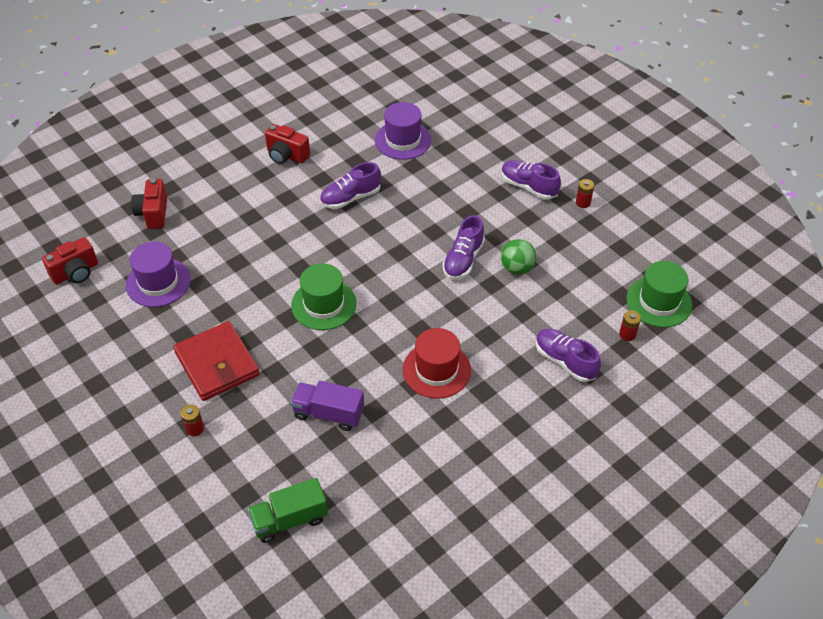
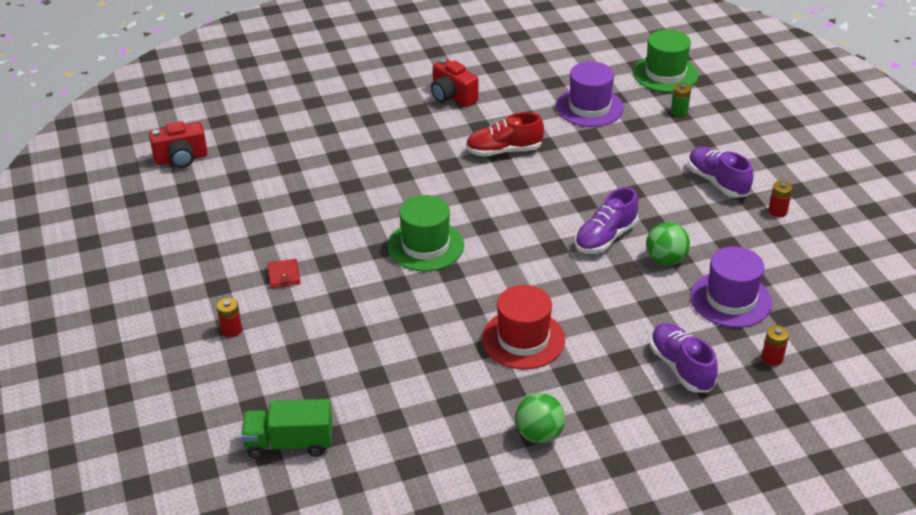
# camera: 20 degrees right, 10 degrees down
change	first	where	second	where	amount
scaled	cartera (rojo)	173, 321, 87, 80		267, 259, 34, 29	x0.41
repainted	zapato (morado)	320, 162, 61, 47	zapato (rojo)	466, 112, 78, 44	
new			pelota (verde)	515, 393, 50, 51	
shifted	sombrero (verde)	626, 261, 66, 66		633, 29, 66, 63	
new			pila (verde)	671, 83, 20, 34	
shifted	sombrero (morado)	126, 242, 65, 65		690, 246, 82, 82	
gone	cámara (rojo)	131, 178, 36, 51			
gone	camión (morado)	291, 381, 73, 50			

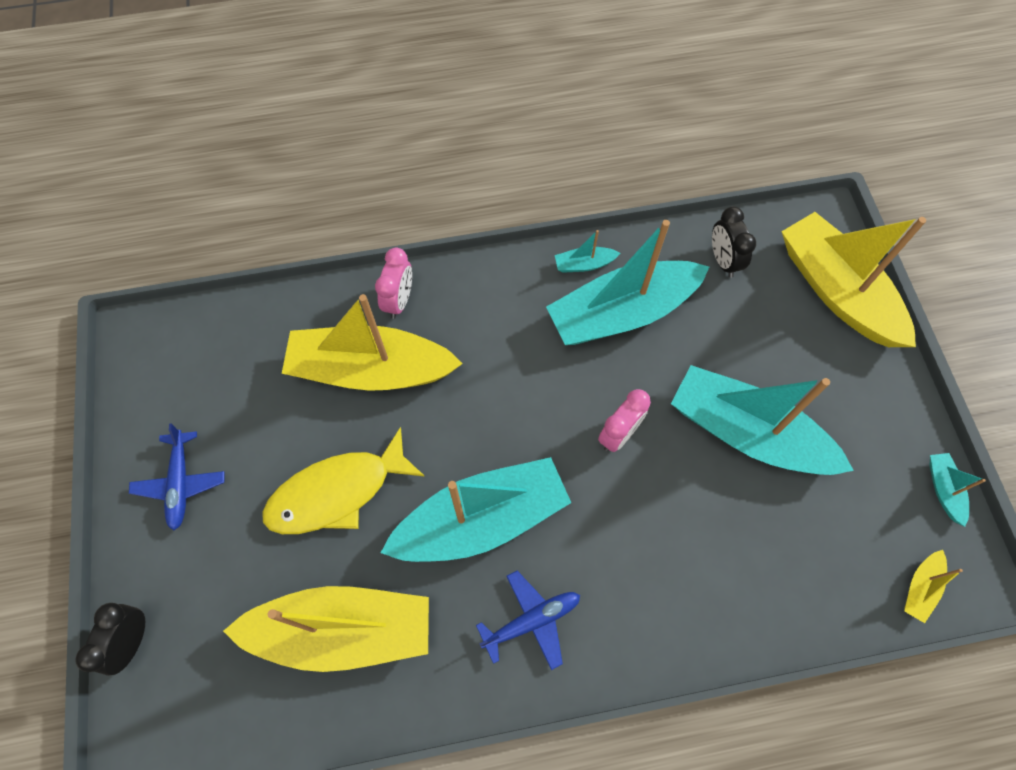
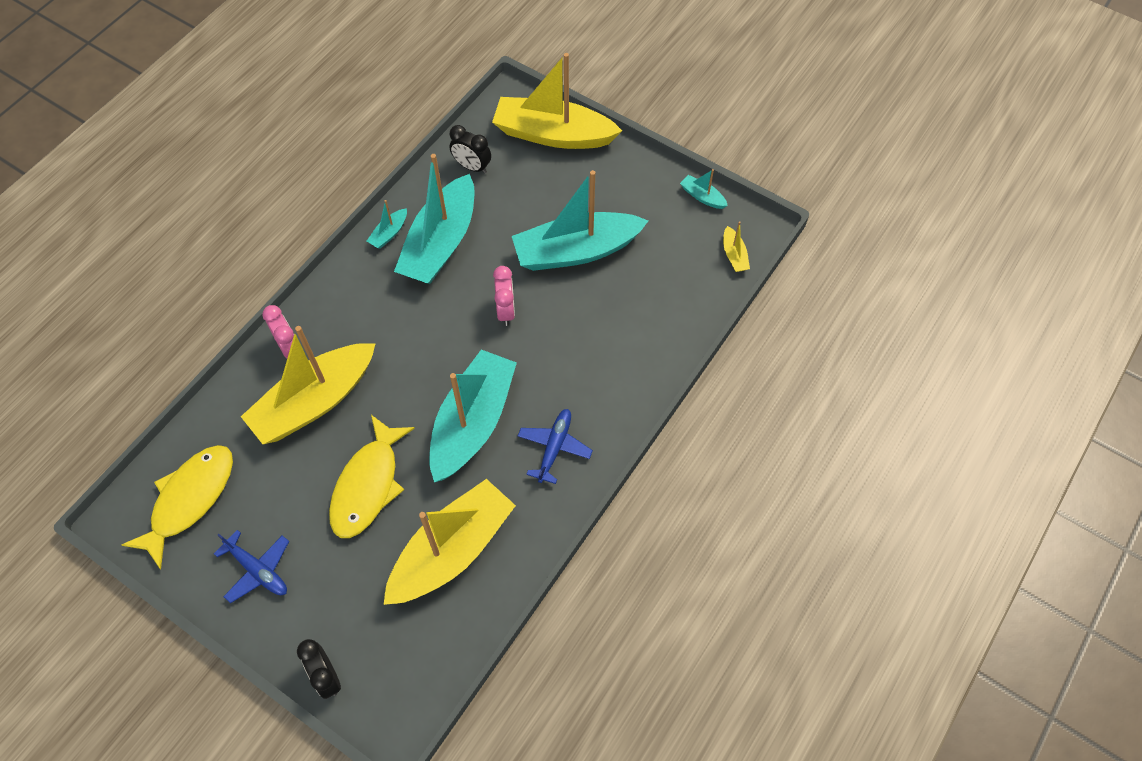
# camera: 45 degrees left, 5 degrees down
change	first	where	second	where	amount
new			pez (amarillo)	122, 445, 111, 124	

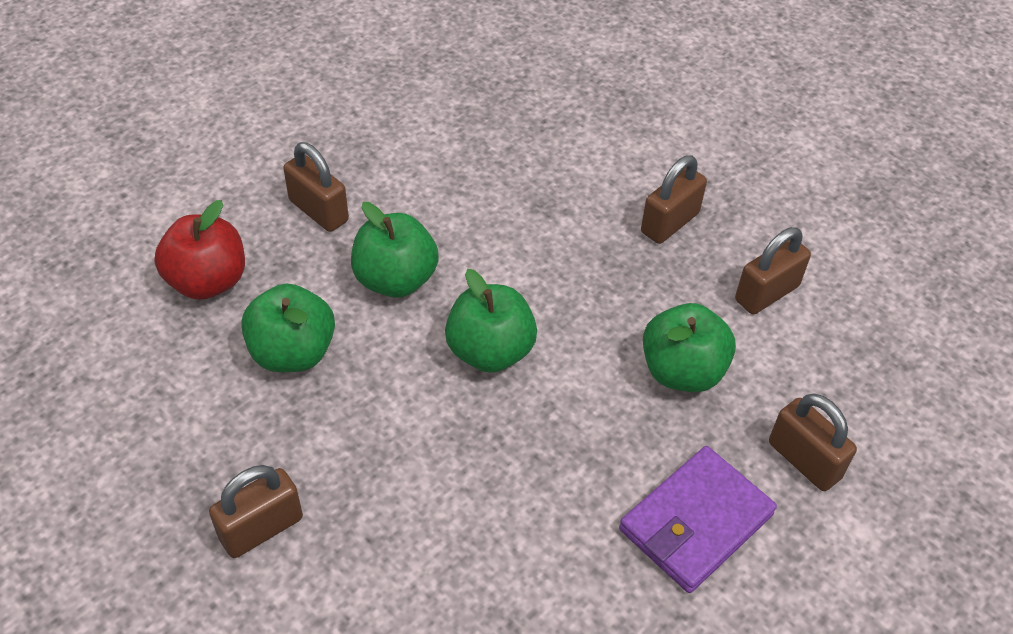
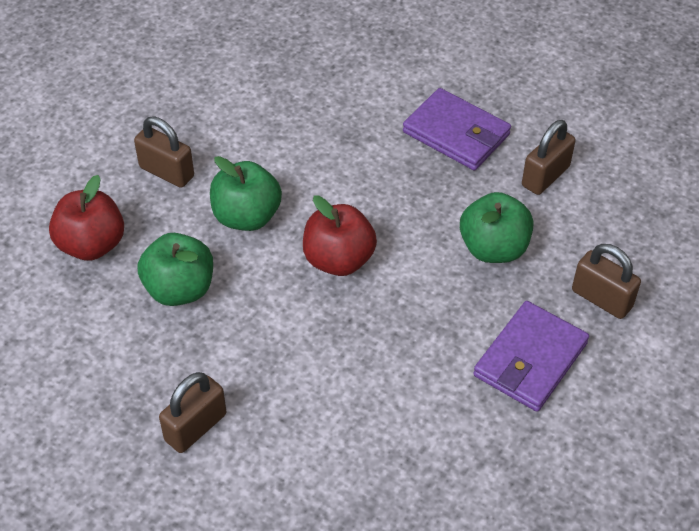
# camera: 10 degrees left, 0 degrees up
change	first	where	second	where	amount
repainted	manzana (verde)	445, 269, 92, 104	manzana (rojo)	303, 195, 74, 81	
swapped	candado (marrón)	641, 155, 66, 89	cartera (morado)	403, 88, 108, 82	

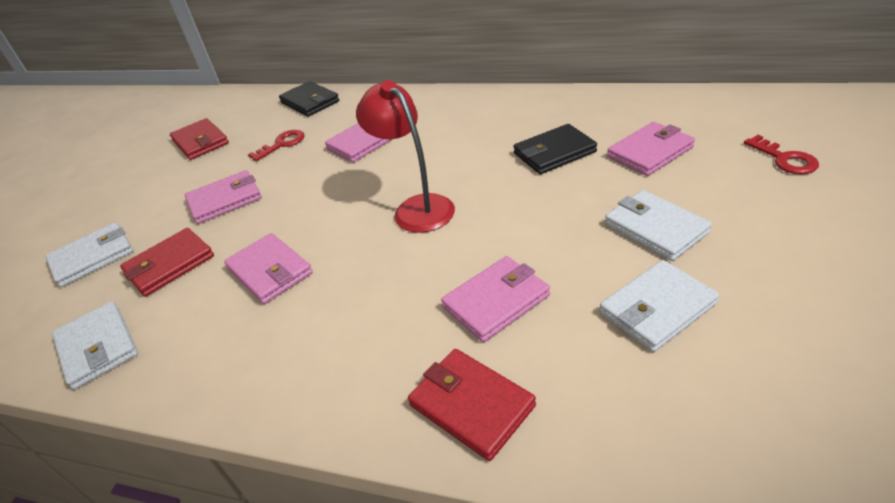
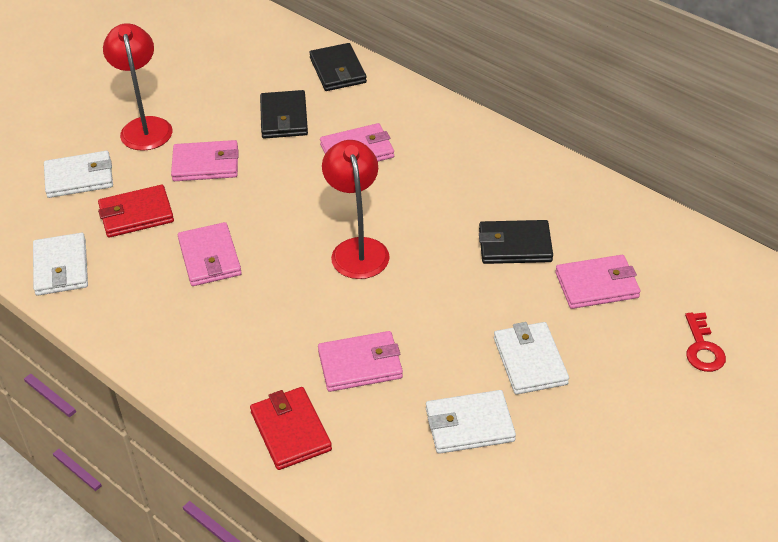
# camera: 20 degrees right, 5 degrees up
change	first	where	second	where	amount
new			lámpara (rojo)	103, 23, 69, 128	
swapped	llave (rojo)	248, 130, 56, 31	cartera (negro)	260, 90, 48, 49	
gone	cartera (rojo)	170, 118, 59, 42			

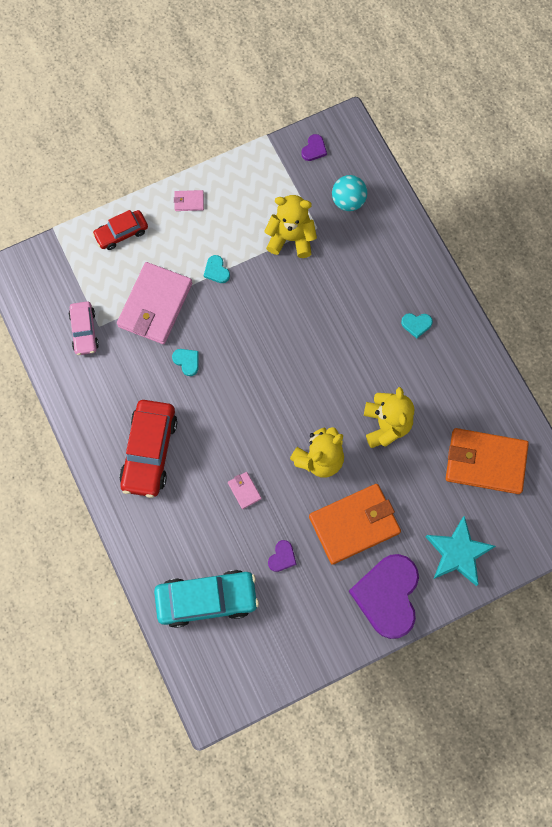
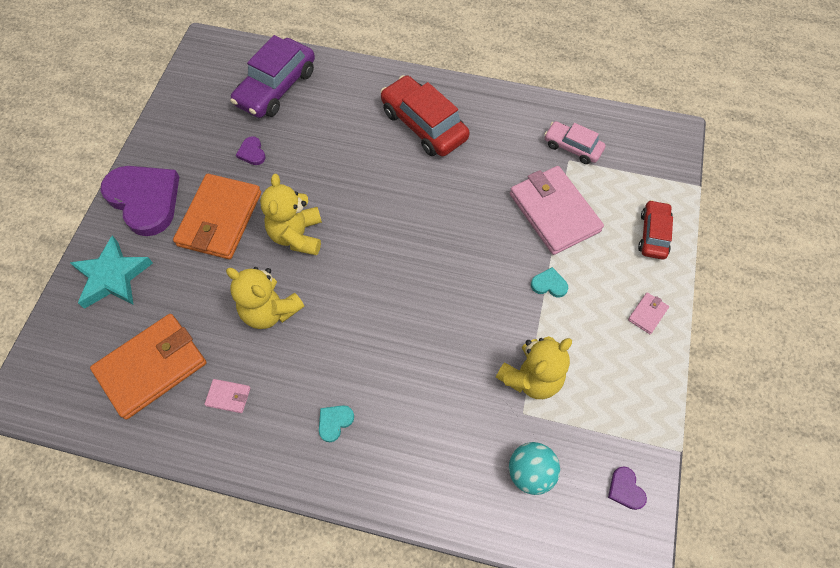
# camera: 130 degrees right, 10 degrees down
change	first	where	second	where	amount
shifted	cartera (rosa)	228, 472, 34, 37		204, 379, 47, 34	
repainted	coche (turquesa)	154, 570, 105, 58	coche (morado)	230, 35, 85, 83	
gone	corazón (turquesa)	172, 349, 27, 27			

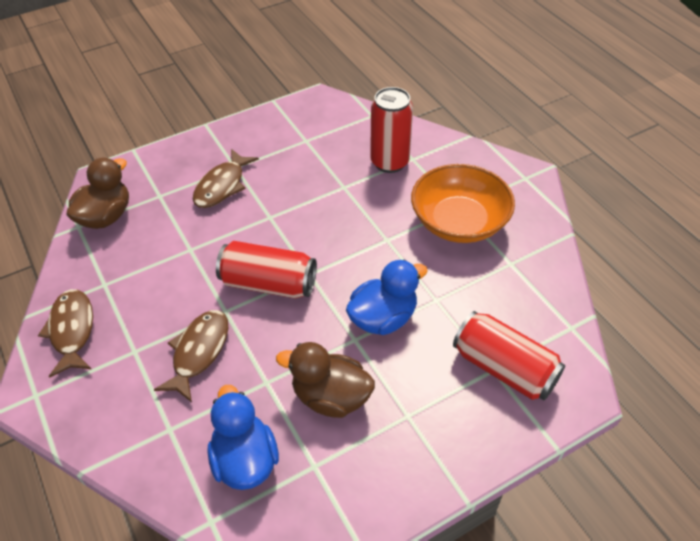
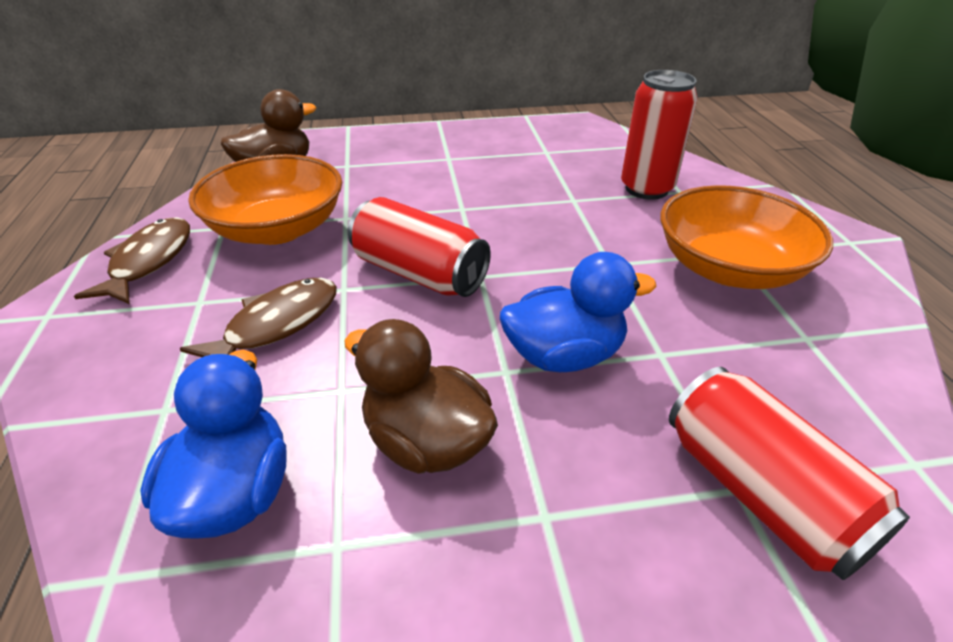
# camera: 20 degrees right, 10 degrees down
change	first	where	second	where	amount
new			cuenco (naranja)	188, 154, 154, 91	
gone	pez (marrón)	193, 149, 66, 59			

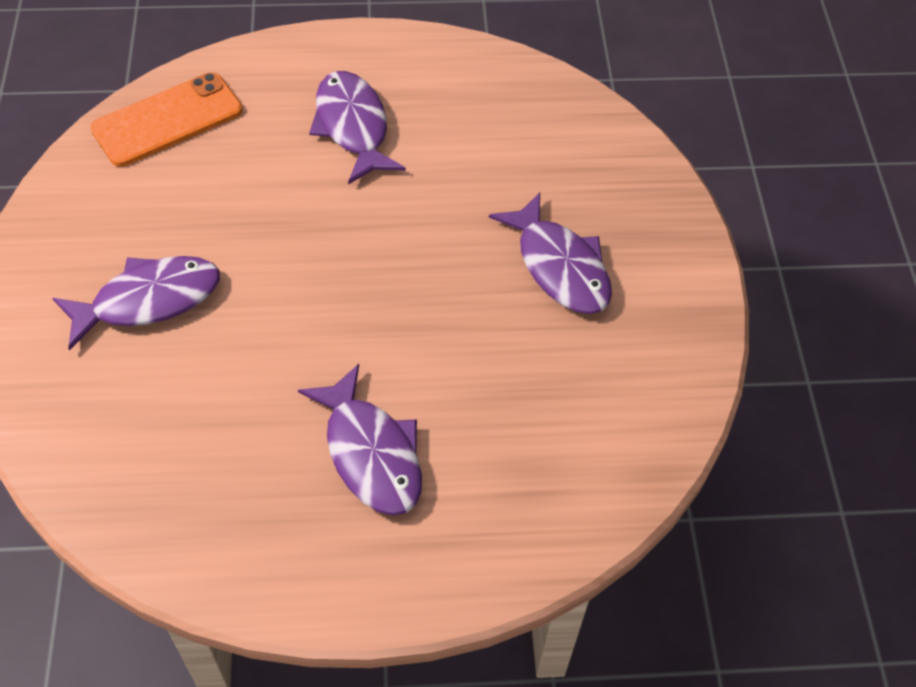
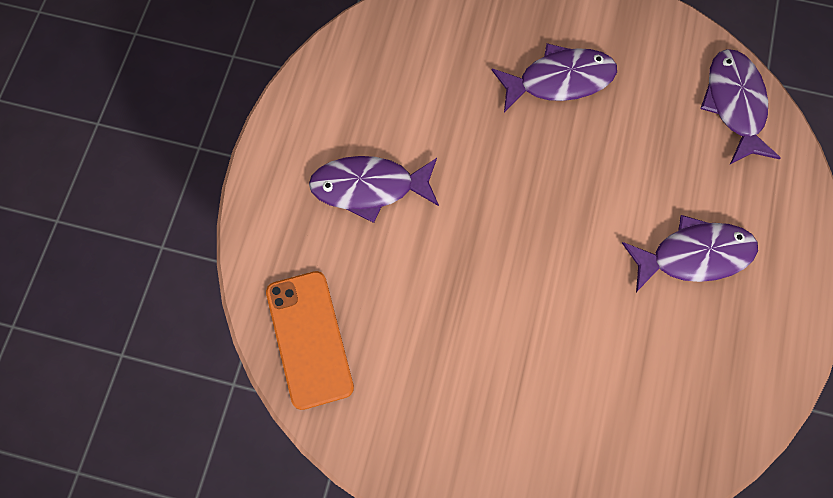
# camera: 70 degrees left, 15 degrees up
change	first	where	second	where	amount
shifted	pez (morado)	53, 256, 167, 95		700, 49, 81, 115	

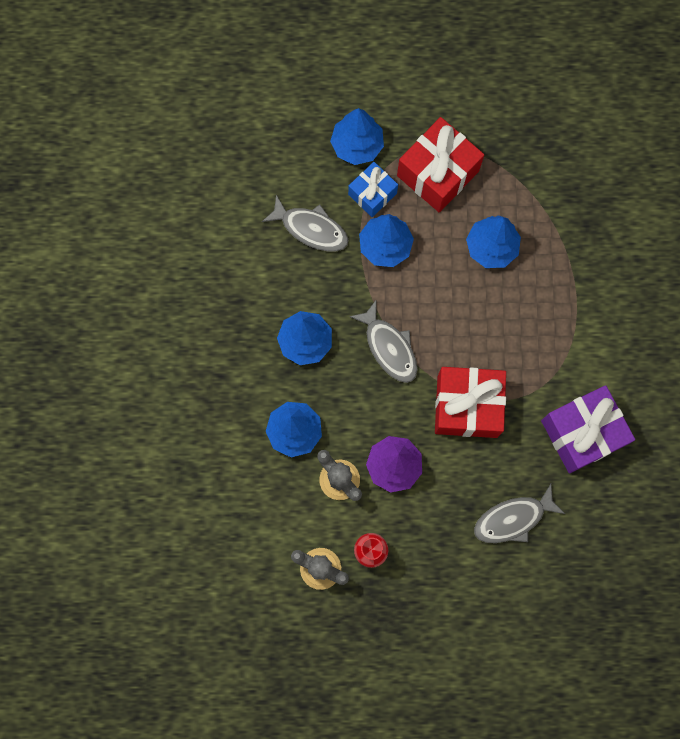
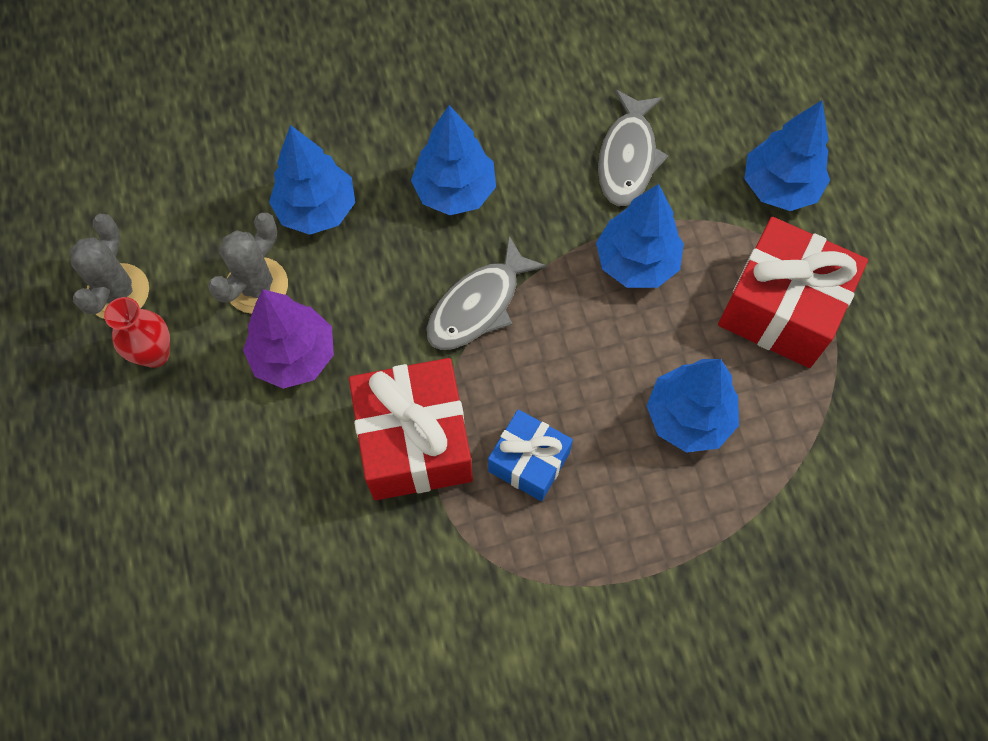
# camera: 75 degrees right, 10 degrees down
change	first	where	second	where	amount
shifted	regalo (azul)	348, 162, 50, 55		488, 409, 85, 92	
gone	pez (gris)	474, 484, 91, 59			
gone	regalo (morado)	541, 385, 94, 88			

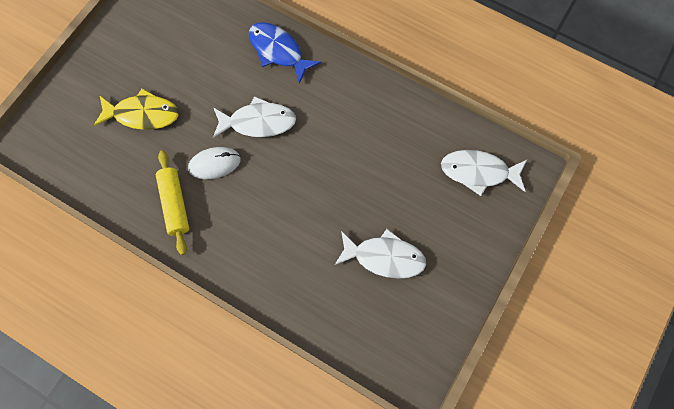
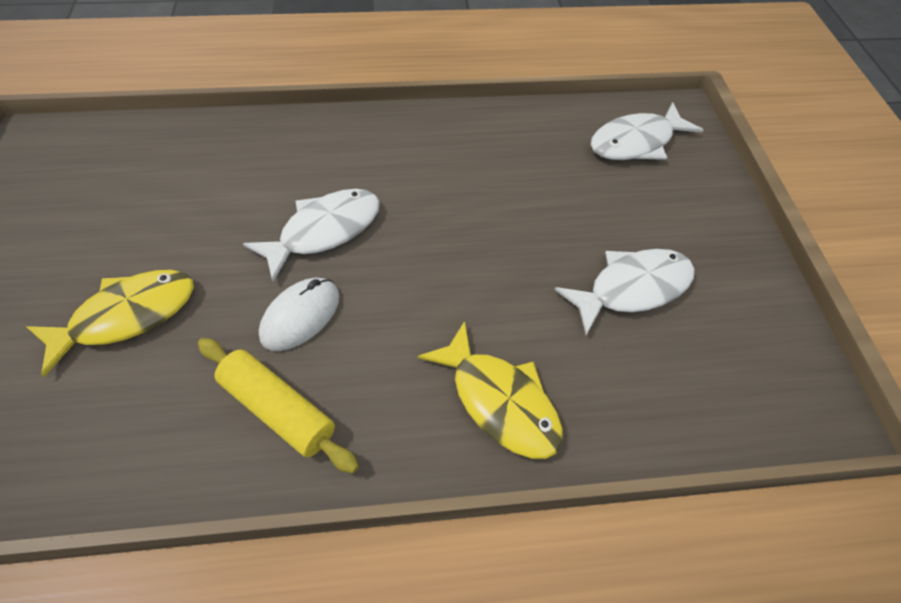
# camera: 40 degrees left, 15 degrees down
change	first	where	second	where	amount
new			pez (amarillo)	417, 321, 146, 138	
gone	pez (azul)	249, 22, 72, 62			

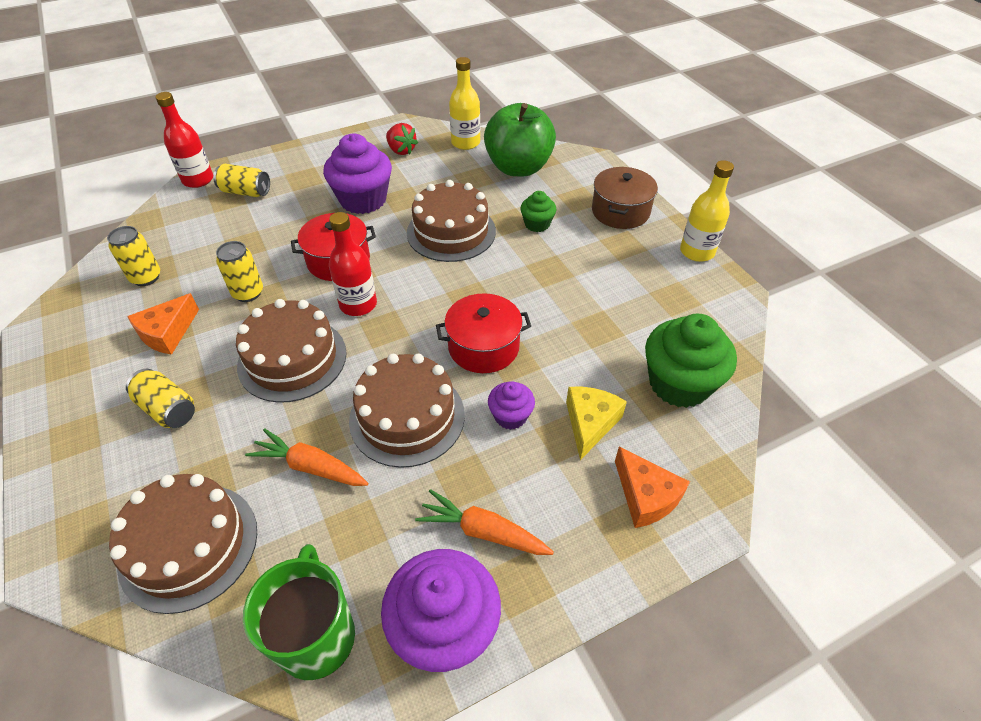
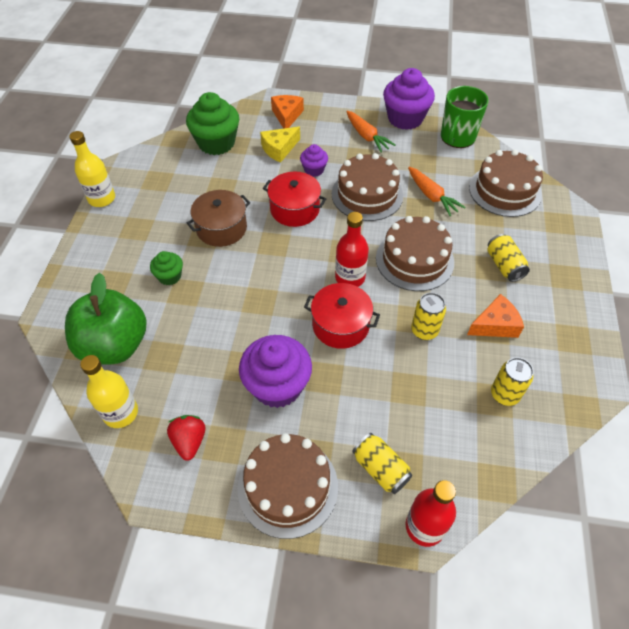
# camera: 145 degrees left, 5 degrees up
change	first	where	second	where	amount
shifted	olla (marrón)	592, 167, 66, 62		187, 190, 63, 57	
shifted	tarta (marrón)	407, 180, 89, 82		238, 433, 100, 106	

